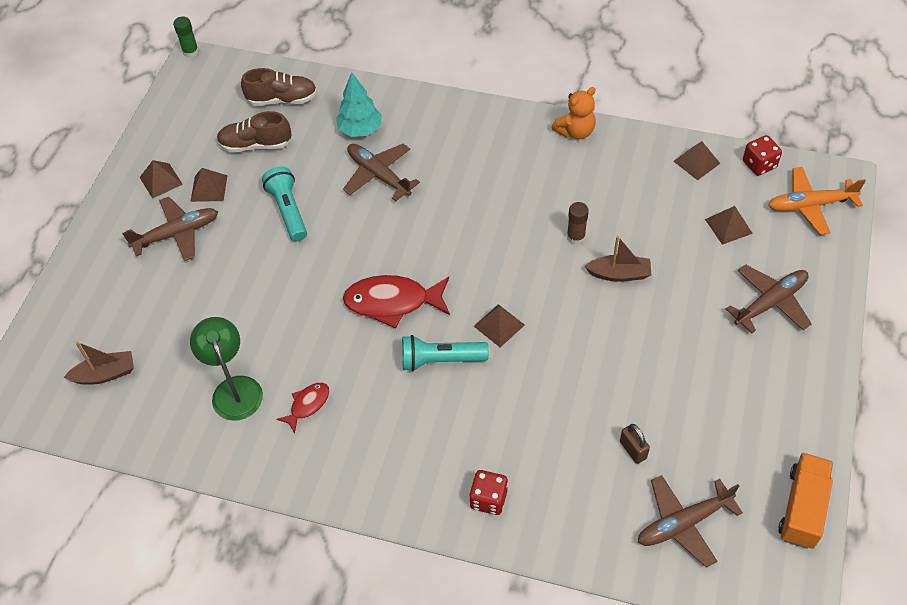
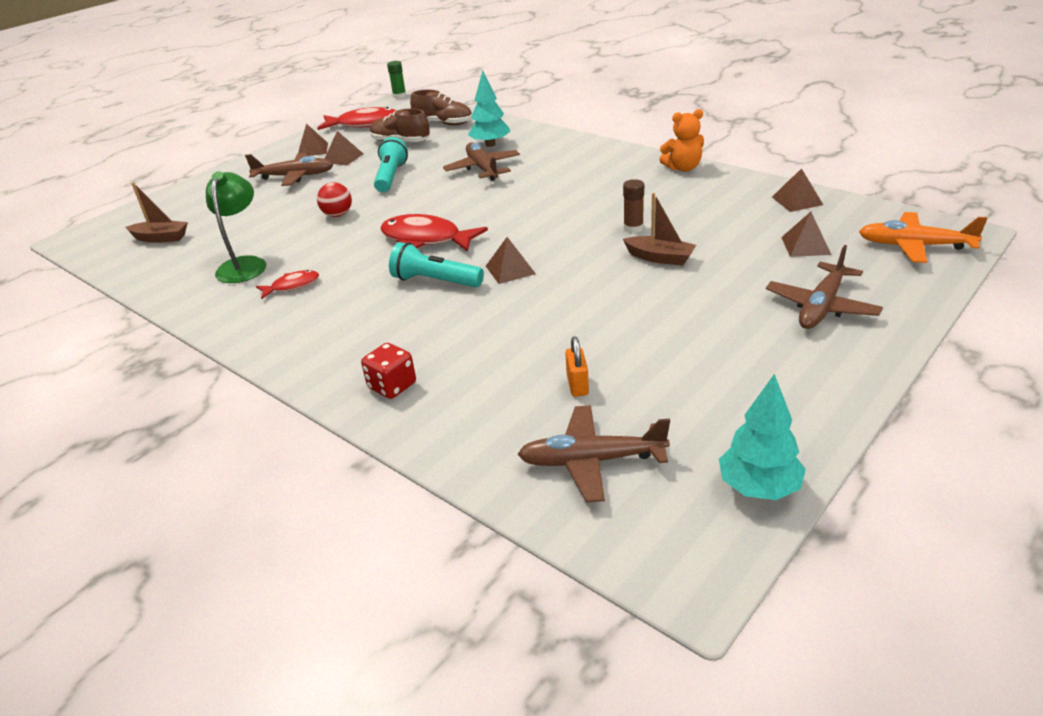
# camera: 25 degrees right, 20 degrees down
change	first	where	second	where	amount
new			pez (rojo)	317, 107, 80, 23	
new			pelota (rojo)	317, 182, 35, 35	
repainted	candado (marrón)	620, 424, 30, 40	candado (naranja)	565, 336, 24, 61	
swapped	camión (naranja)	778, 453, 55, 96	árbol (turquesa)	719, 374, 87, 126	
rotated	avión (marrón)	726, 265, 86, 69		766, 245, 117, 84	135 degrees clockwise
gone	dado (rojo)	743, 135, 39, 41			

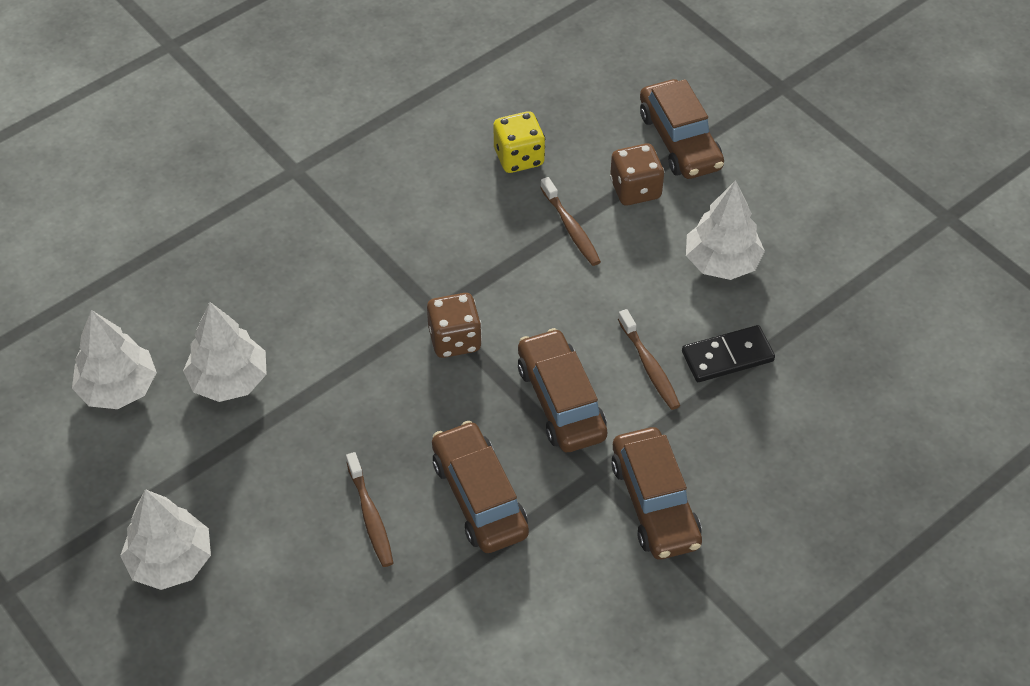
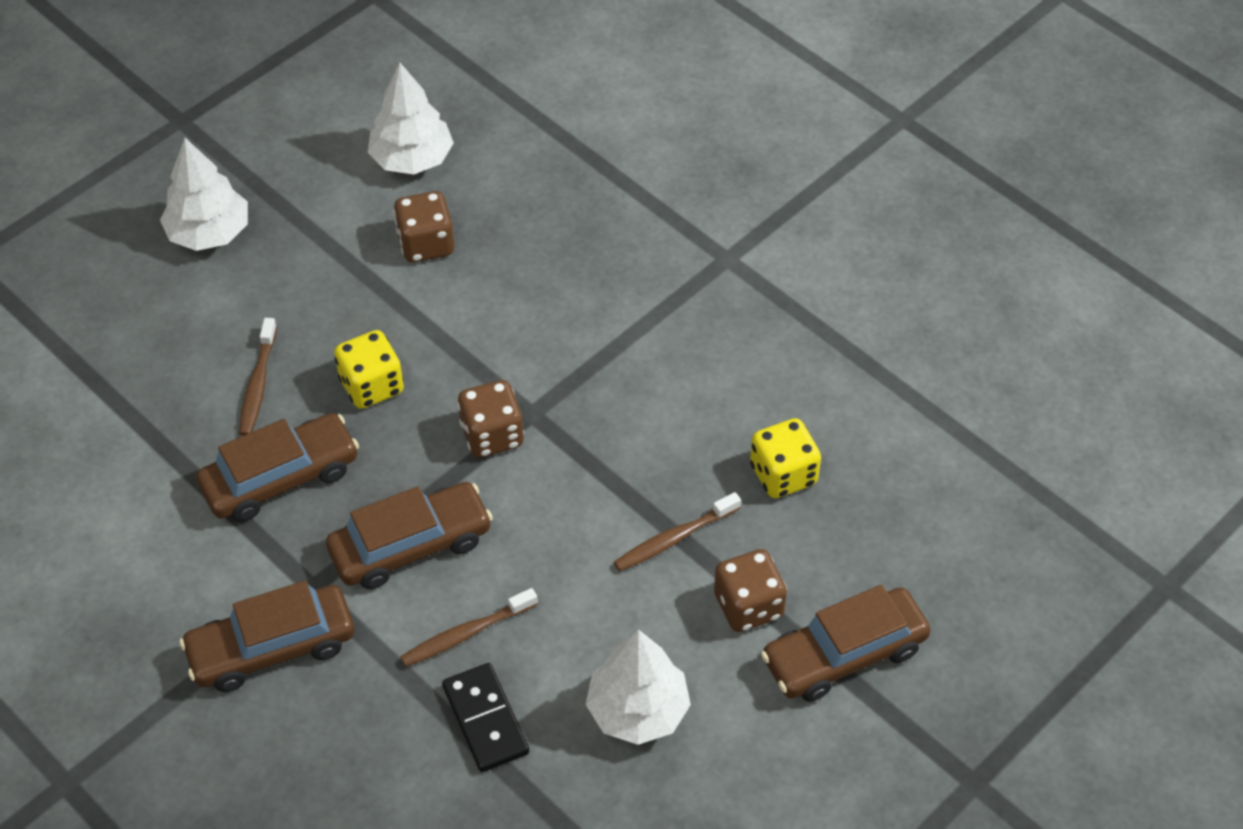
# camera: 85 degrees right, 0 degrees up
change	first	where	second	where	amount
rotated	cepillo de dientes (marrón)	346, 452, 47, 115		239, 318, 38, 118	60 degrees counterclockwise
new			dado (amarillo)	334, 330, 70, 79	
swapped	árbol (blanco)	183, 302, 84, 100	dado (marrón)	394, 191, 60, 71	

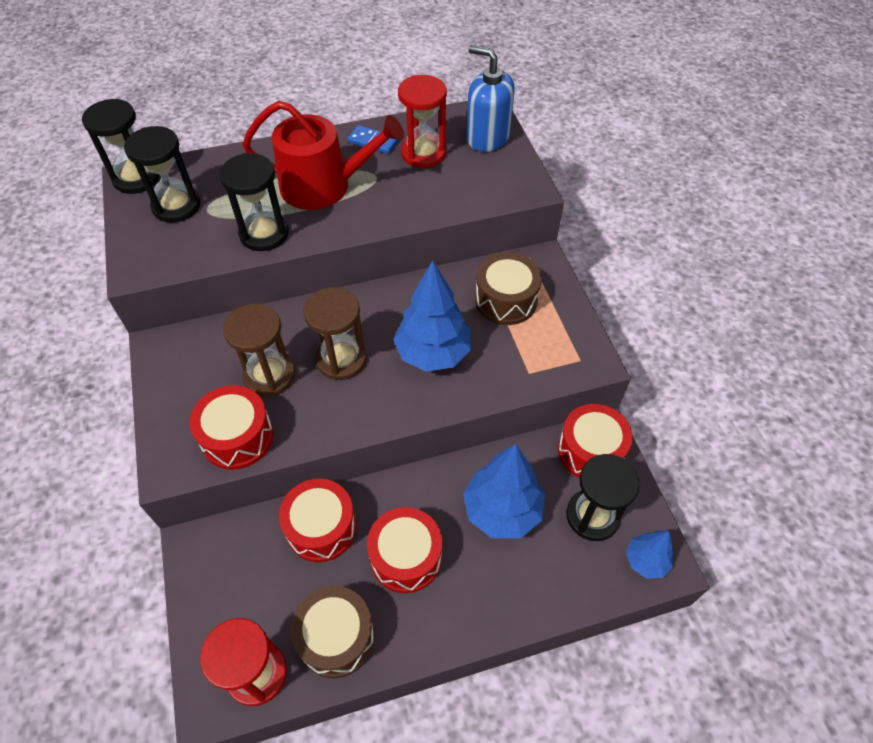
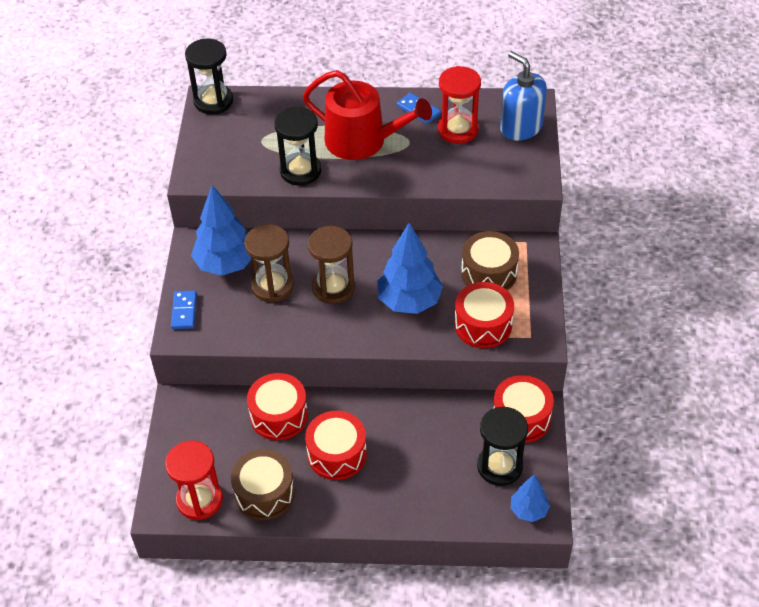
# camera: 20 degrees right, 5 degrees down
change	first	where	second	where	amount
new			ficha de dominó (azul)	171, 291, 26, 38	
shifted	árbol (azul)	463, 444, 82, 94		191, 185, 60, 90	
shifted	tambor (rojo)	190, 385, 84, 85		455, 282, 59, 66	
gone	reloj de arena (negro)	124, 126, 77, 97			

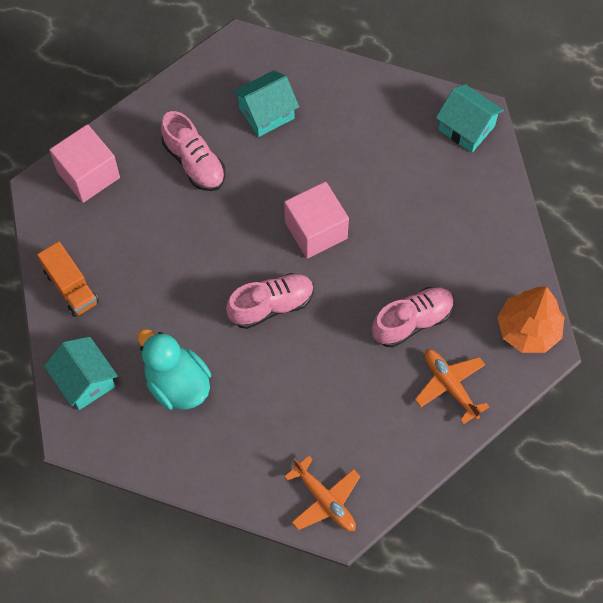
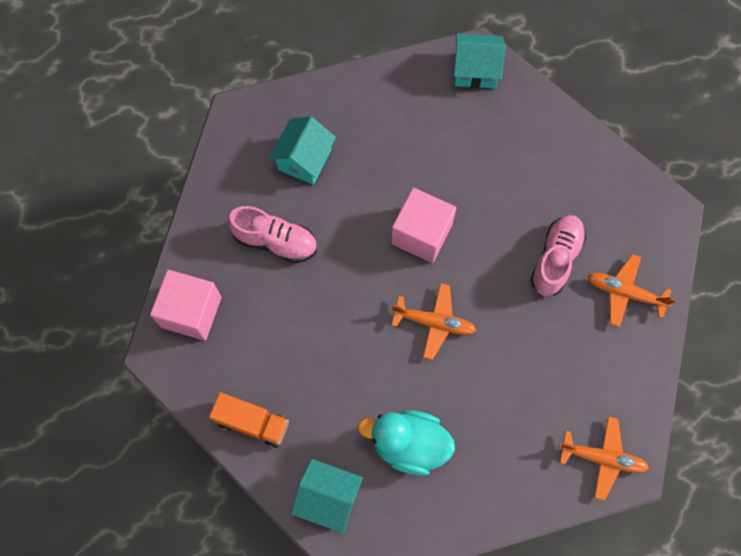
# camera: 35 degrees left, 5 degrees up
change	first	where	second	where	amount
swapped	zapato (rosa)	226, 273, 88, 56	avión (naranja)	391, 283, 86, 77	
gone	árbol (naranja)	497, 286, 67, 67			

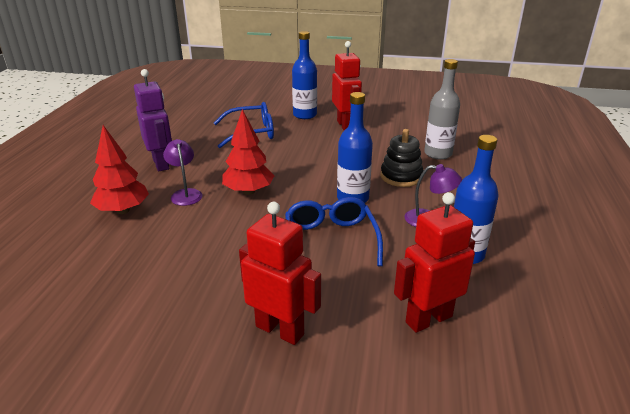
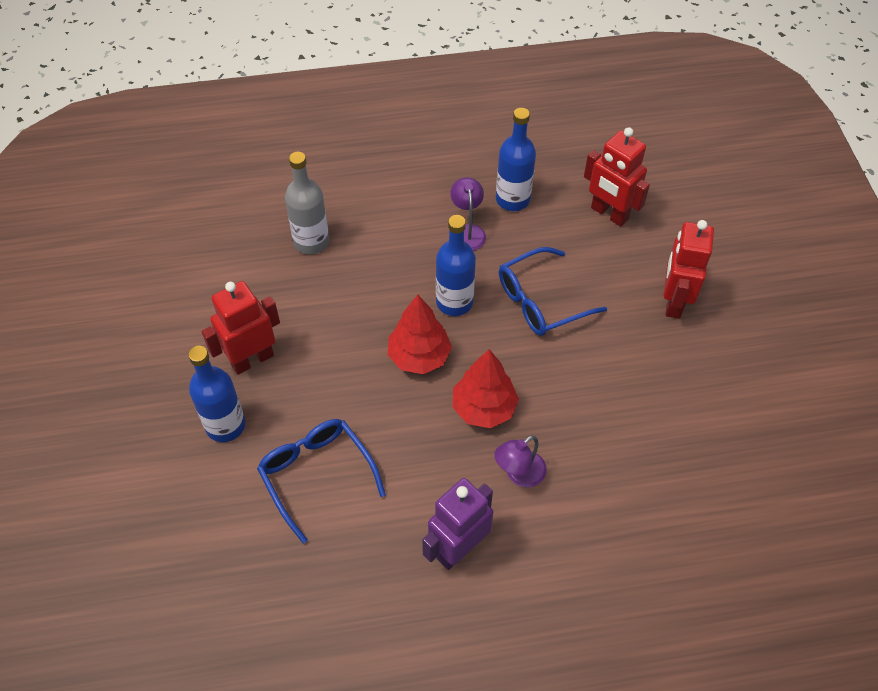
# camera: 110 degrees left, 25 degrees up
change	first	where	second	where	amount
shifted	árbol (rojo)	90, 125, 59, 89		388, 295, 64, 79	
gone	juguete apilable (negro)	380, 129, 43, 58			

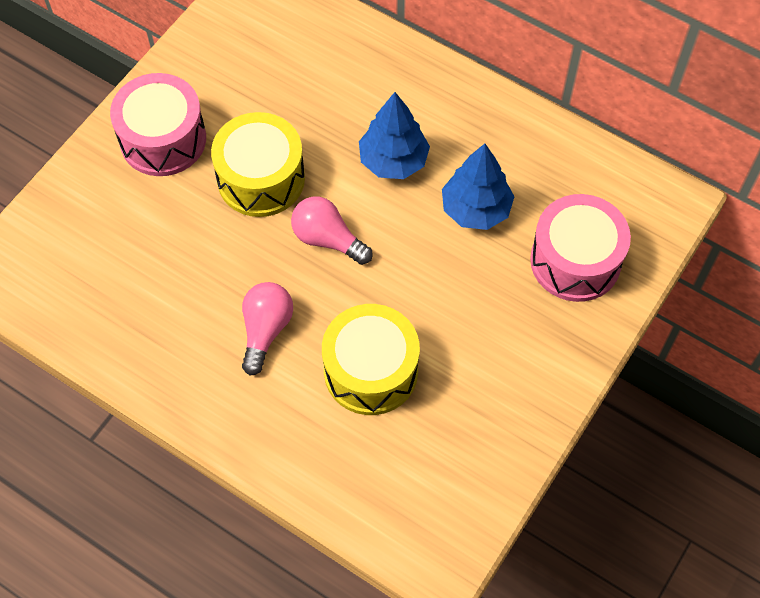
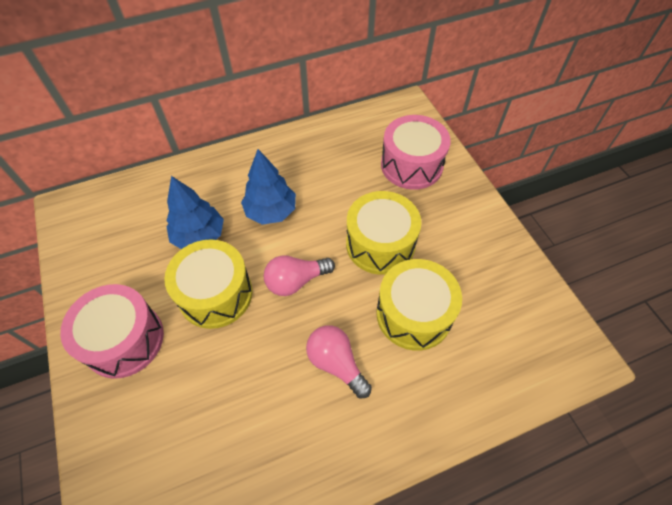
# camera: 55 degrees left, 5 degrees down
change	first	where	second	where	amount
shifted	árbol (azul)	442, 144, 73, 86		166, 176, 58, 73	
new			tambor (amarillo)	346, 191, 75, 84	

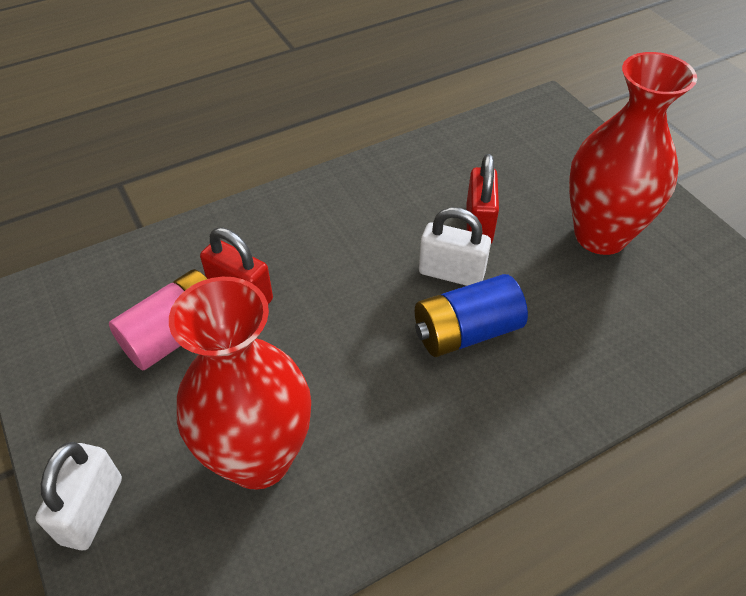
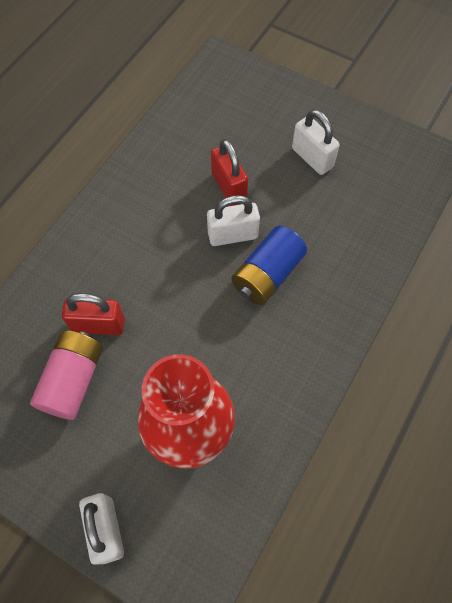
# camera: 30 degrees left, 15 degrees up
change	first	where	second	where	amount
swapped	florero (rojo)	569, 52, 128, 203	candado (blanco)	292, 110, 48, 65	

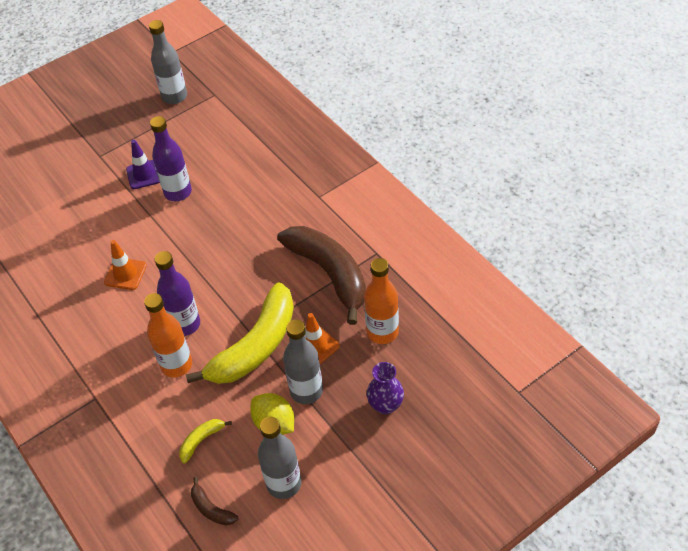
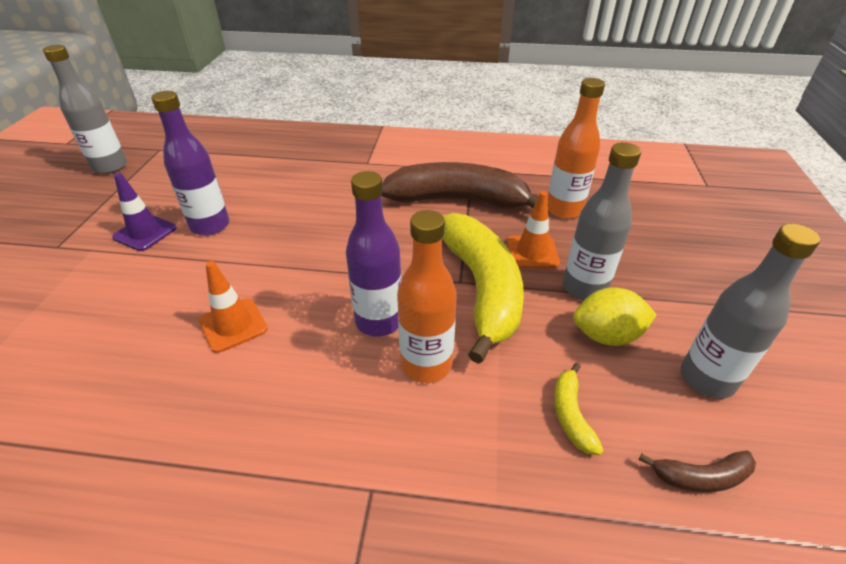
# camera: 50 degrees left, 10 degrees down
change	first	where	second	where	amount
gone	florero (morado)	367, 362, 37, 52			

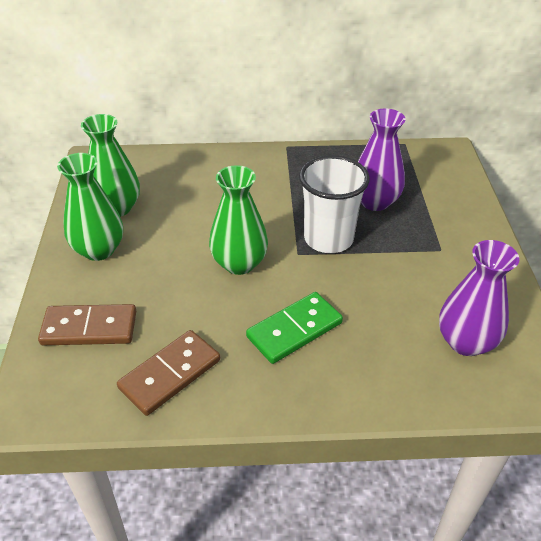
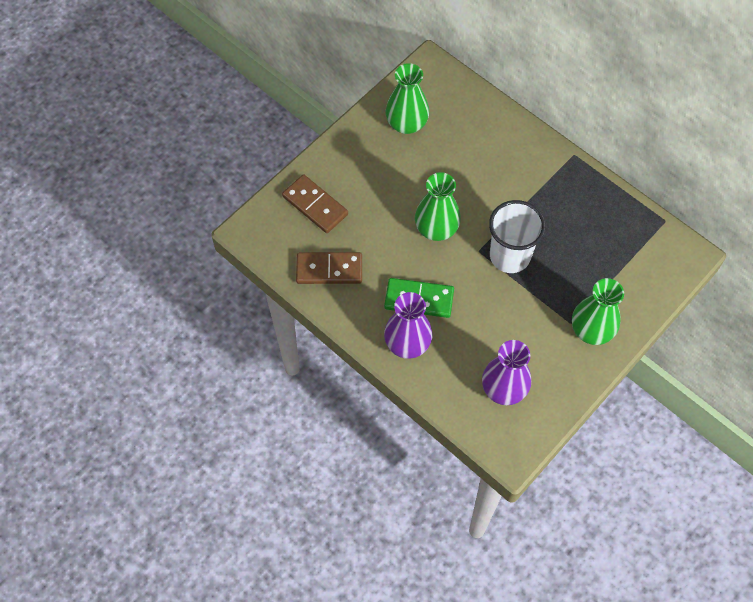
# camera: 45 degrees right, 20 degrees up
change	first	where	second	where	amount
shifted	florero (morado)	358, 108, 47, 103		384, 292, 48, 67	
shifted	florero (verde)	57, 153, 66, 108		572, 278, 52, 67	

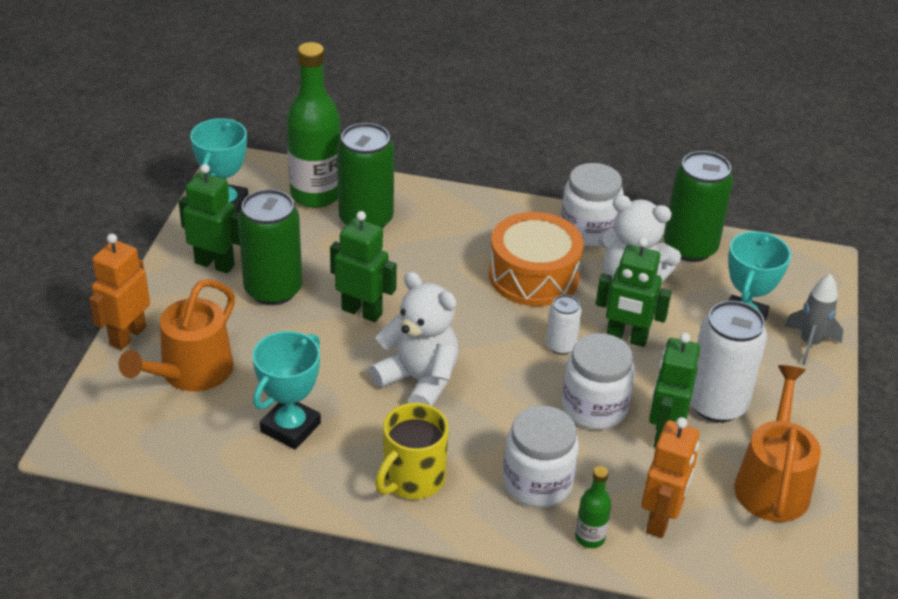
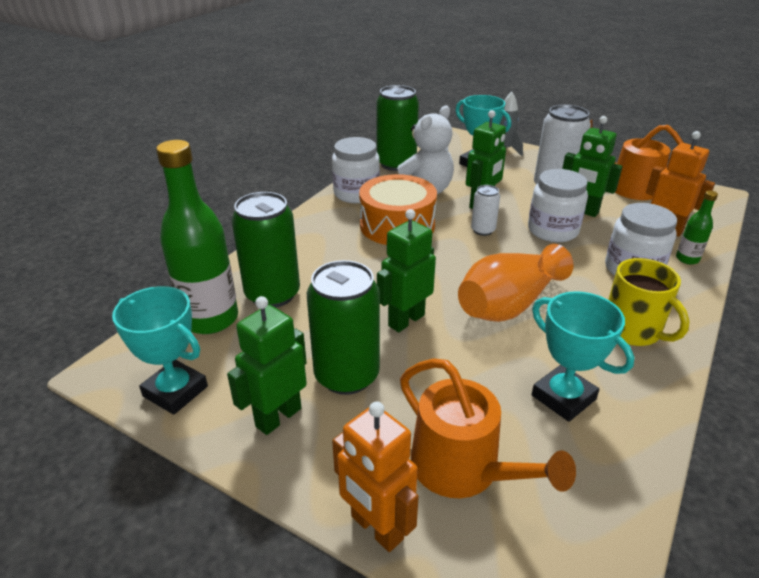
# camera: 70 degrees left, 5 degrees down
change	first	where	second	where	amount
swapped	osito (blanco)	369, 272, 90, 134	florero (naranja)	458, 244, 116, 78	

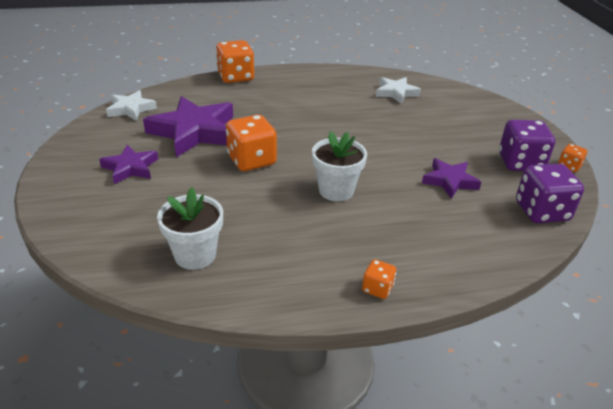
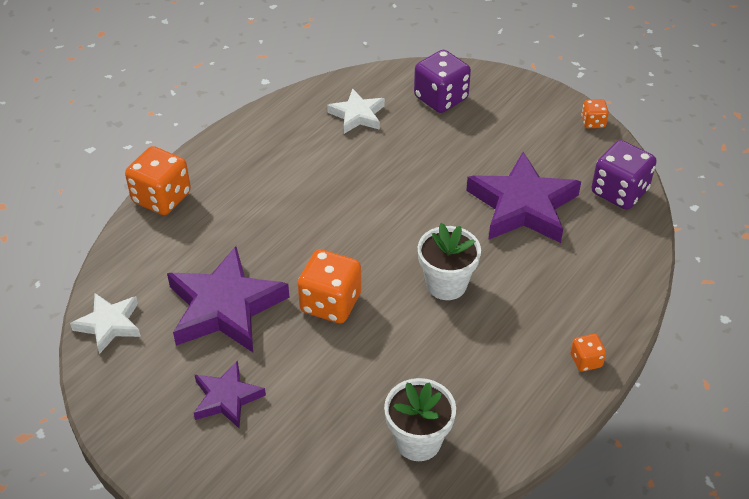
# camera: 40 degrees left, 10 degrees up
change	first	where	second	where	amount
shifted	dado (morado)	499, 120, 56, 51		414, 50, 57, 63	
scaled	estrella (morado)	422, 158, 59, 41		466, 152, 115, 91	x1.79

